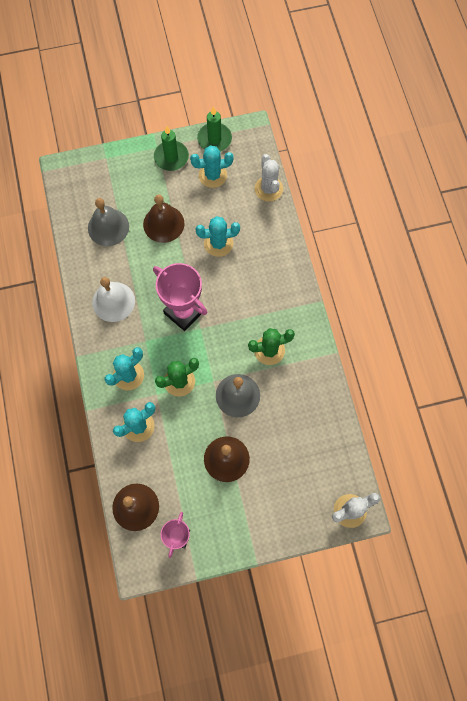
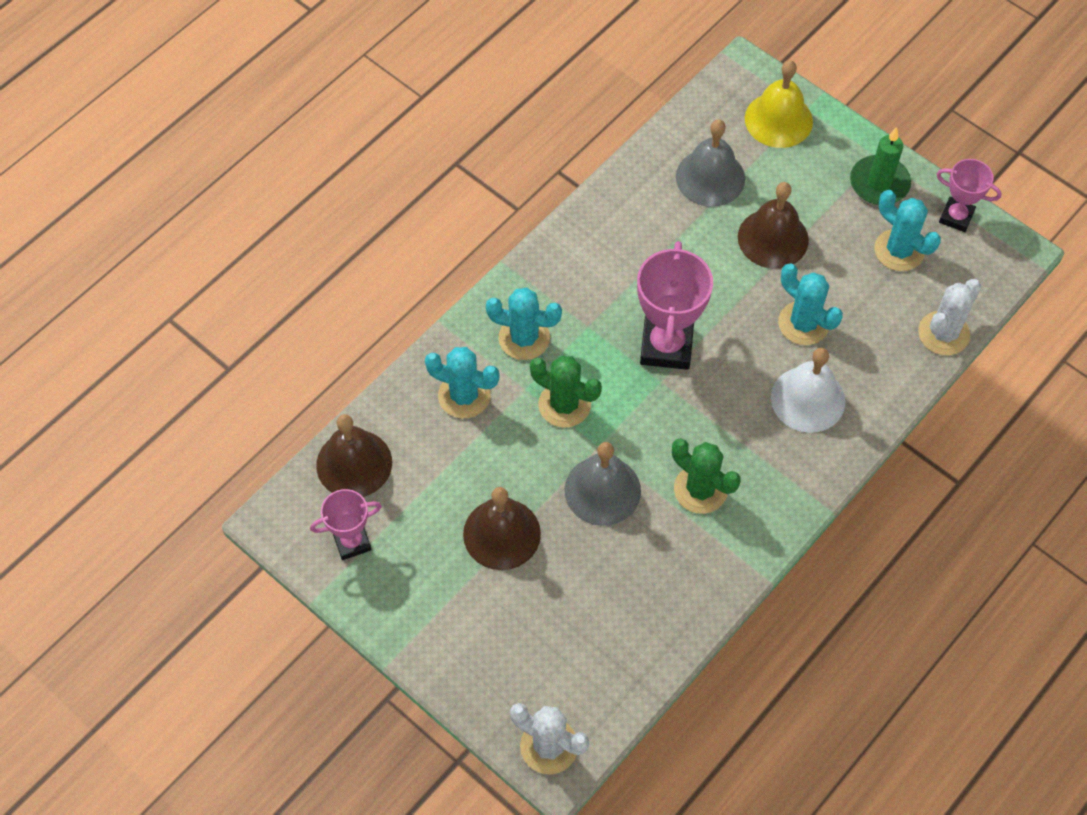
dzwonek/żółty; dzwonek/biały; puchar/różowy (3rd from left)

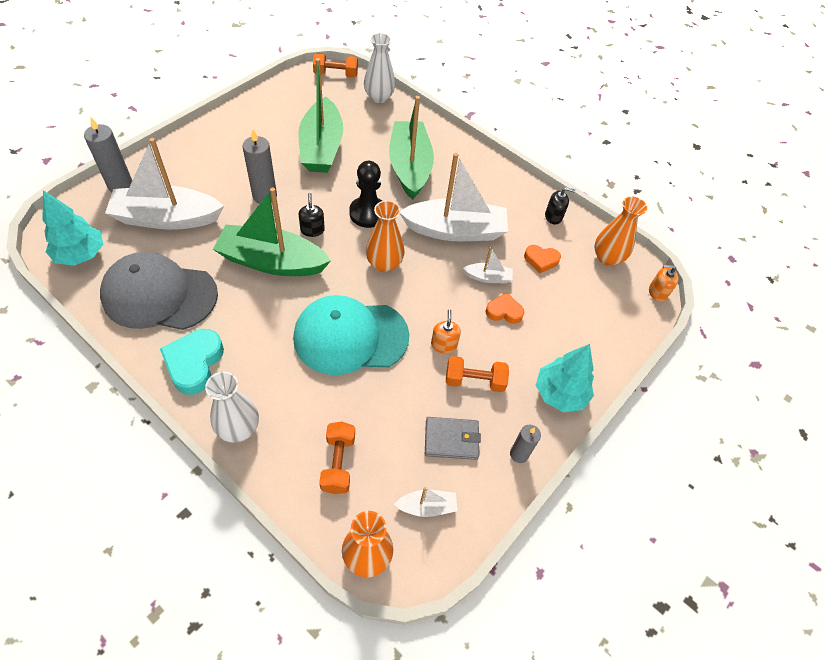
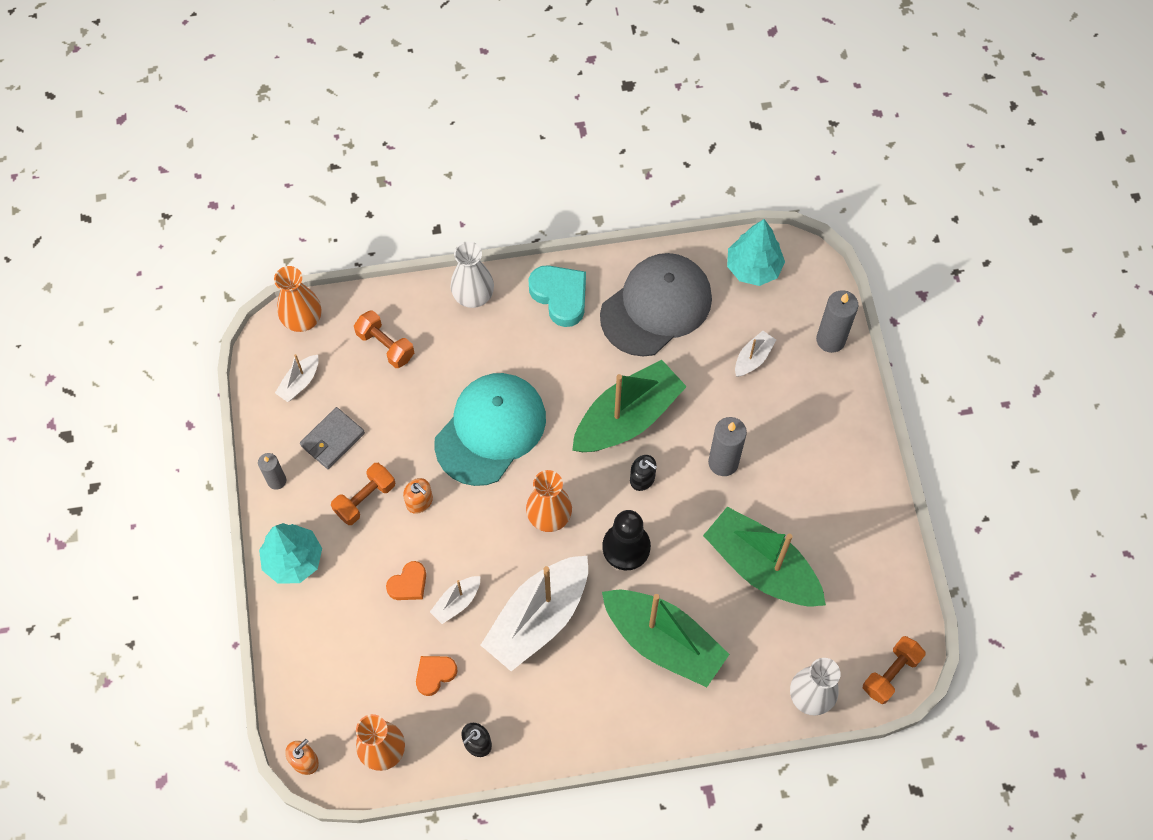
łódka/biały (4th from left)

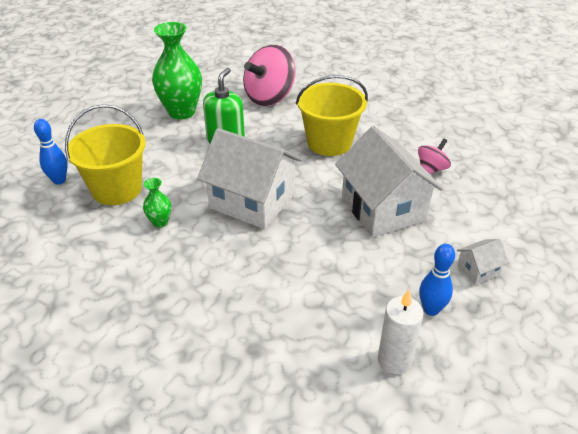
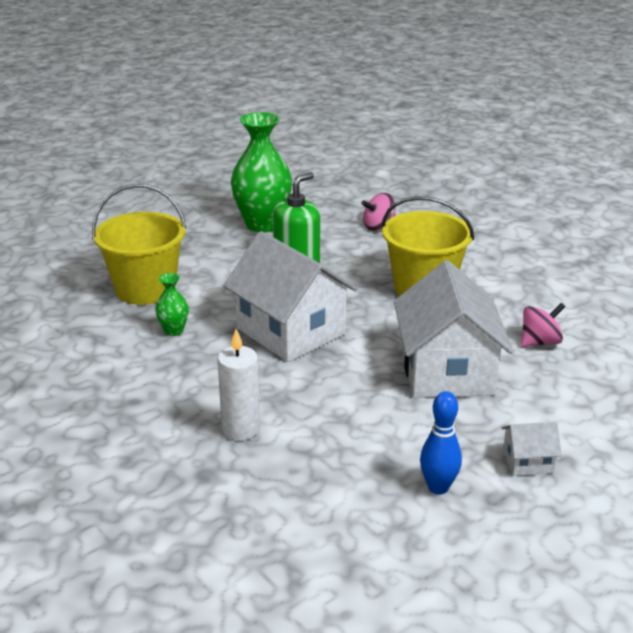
kręgiel/niebieski (1st from left in the first image); świeca/biały; bączek/różowy (1st from left)

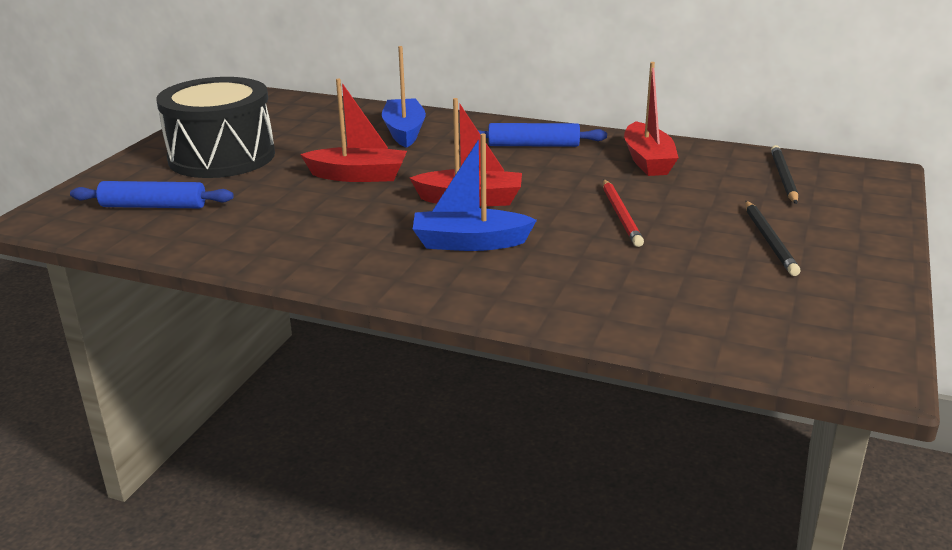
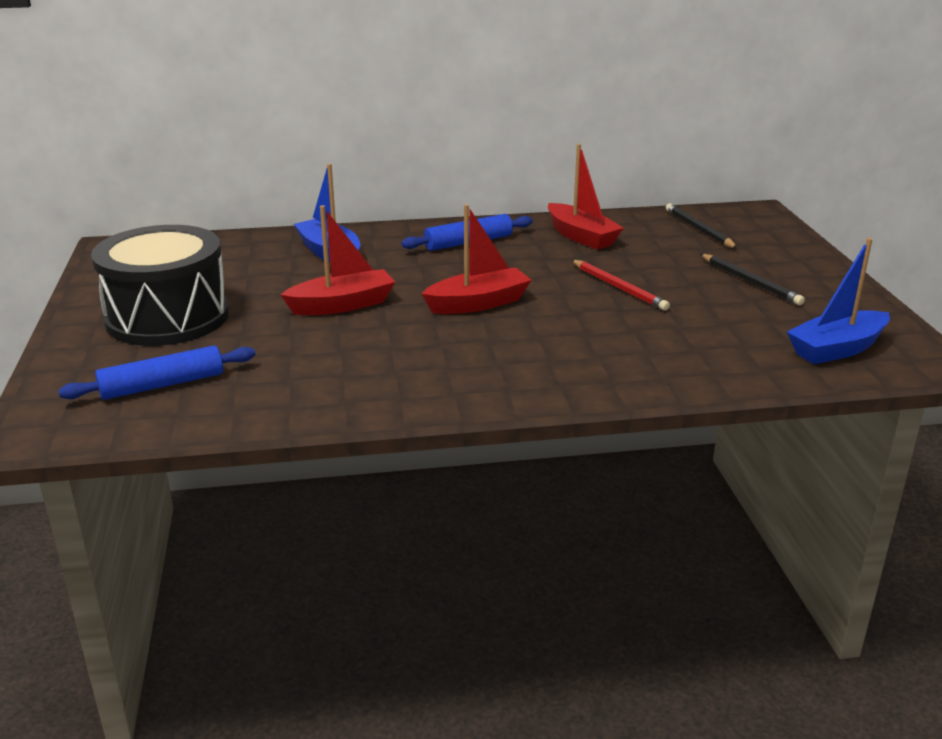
łódka/niebieski (2nd from left)

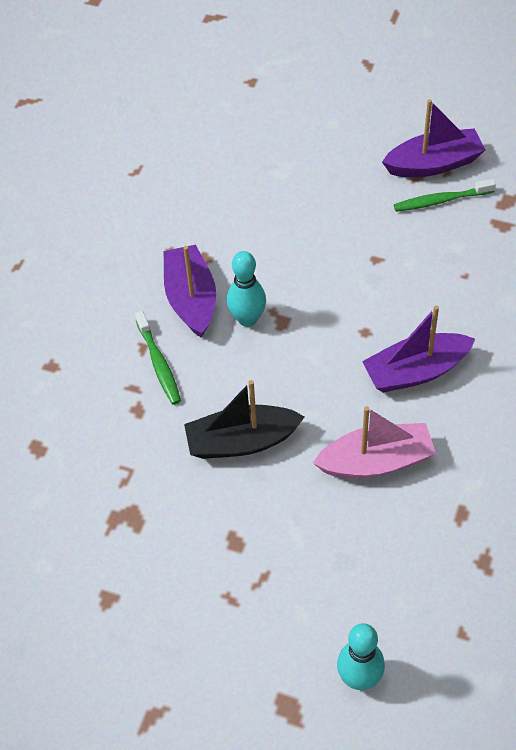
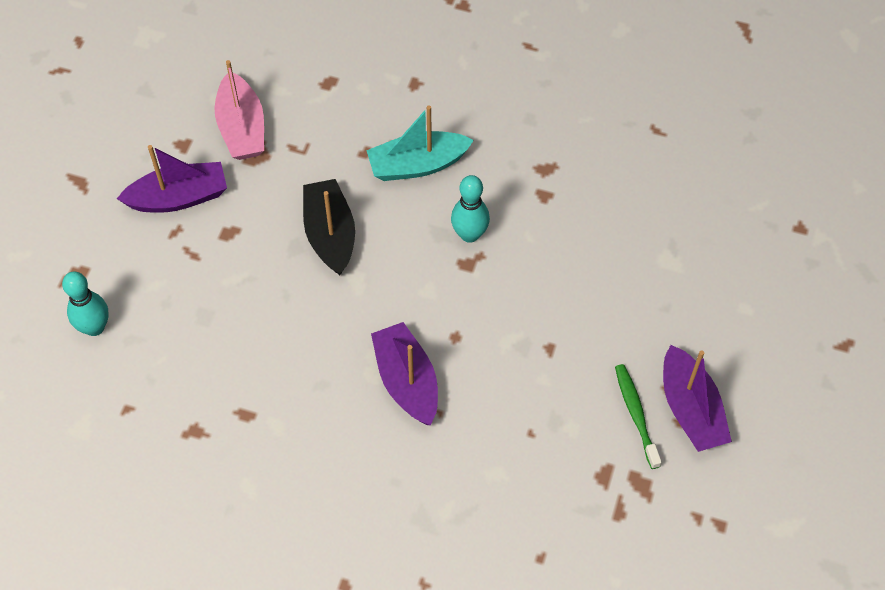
łódka/fioletowy (1st from left); łódka/różowy; łódka/turkusowy

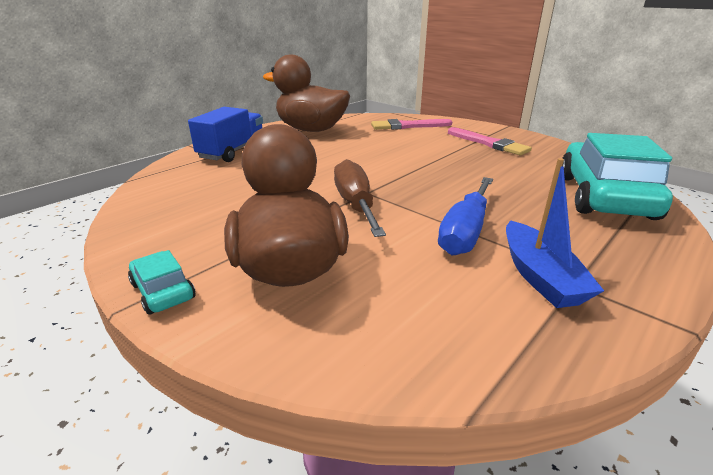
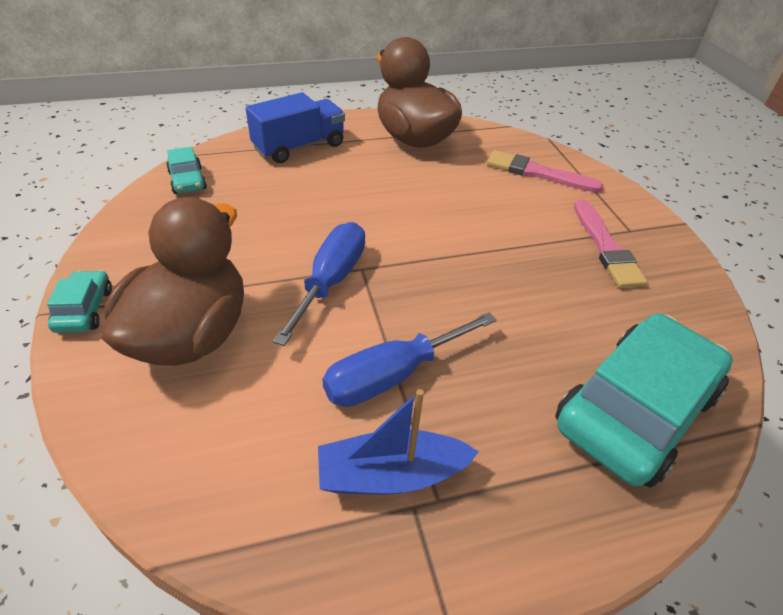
samochód/turkusowy (2nd from left); śrubokręt/niebieski (1st from left); łódka/niebieski

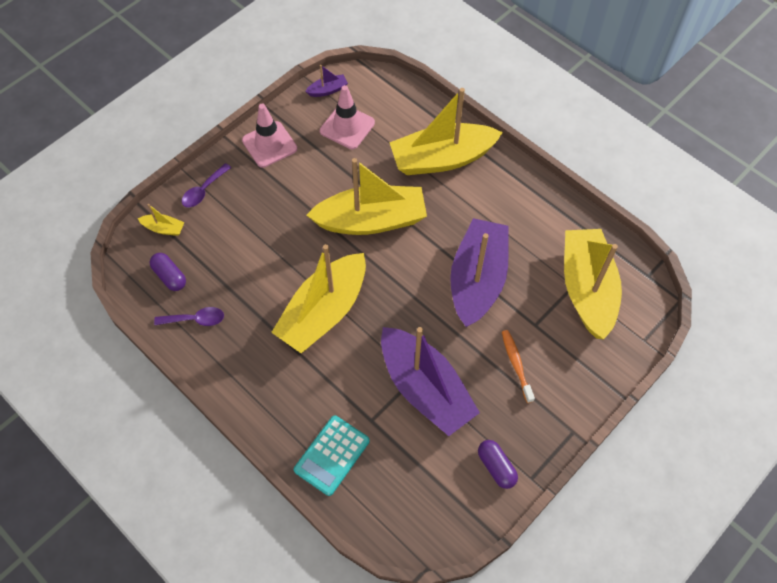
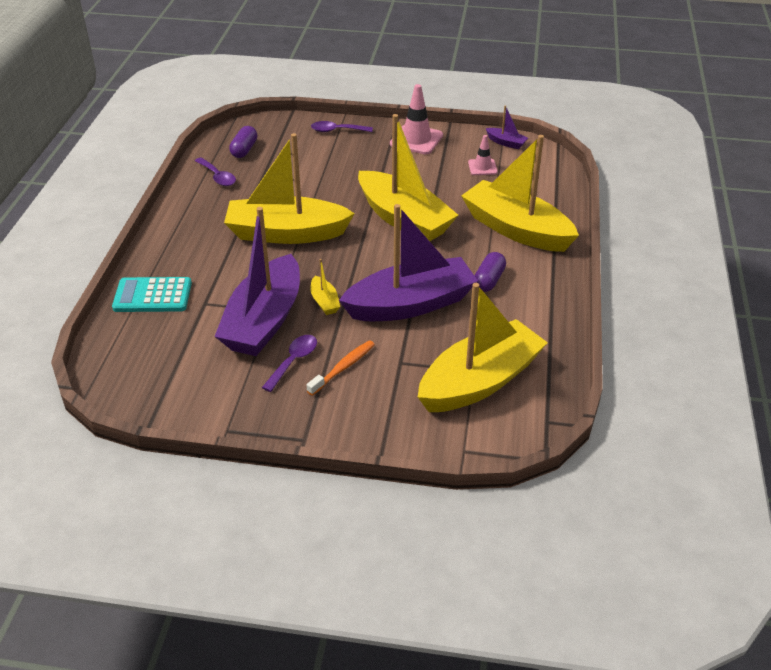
łyżka/fioletowy (2nd from left); łódka/żółty (2nd from left); kapsułka/fioletowy (2nd from left); pachołek/różowy (2nd from left)

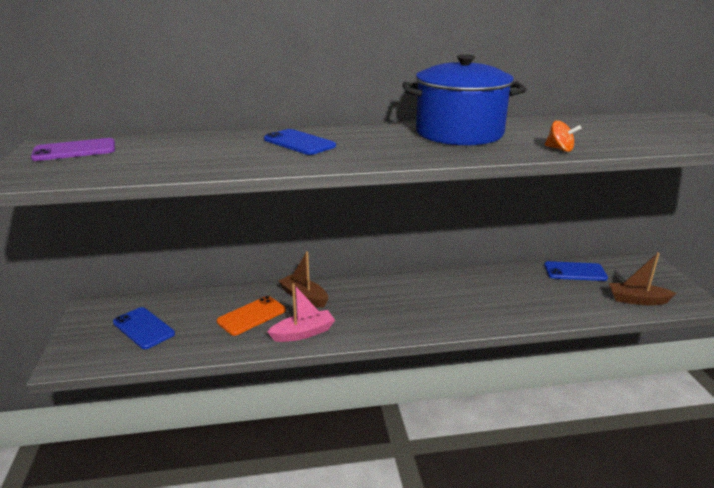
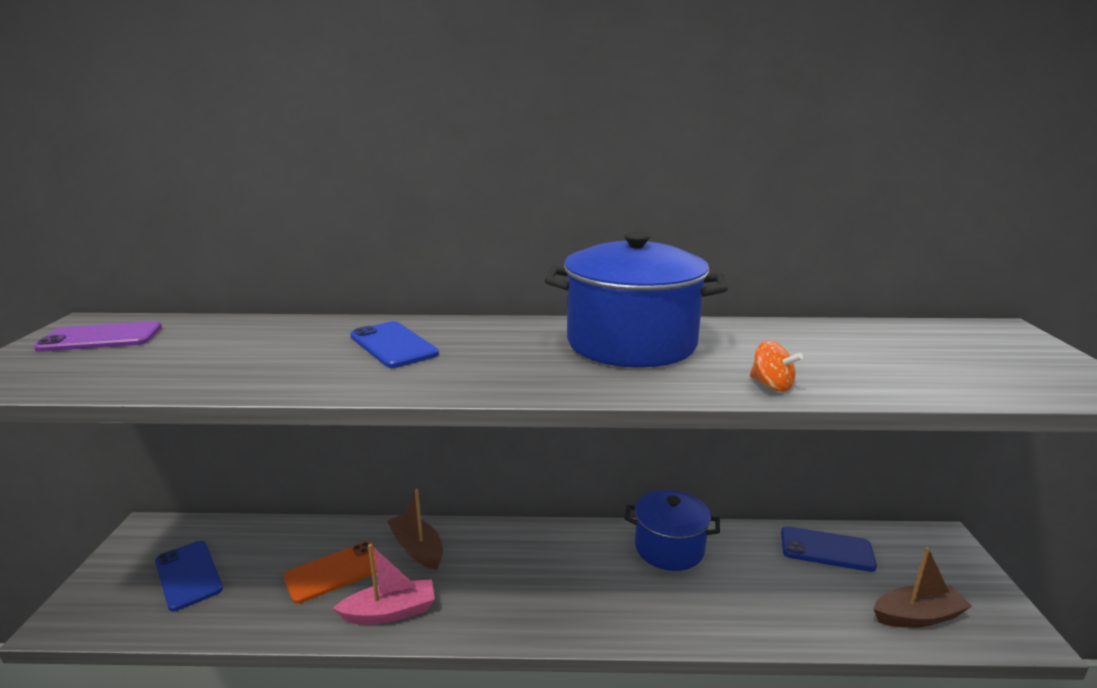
garnek/niebieski (2nd from left); łódka/brązowy (2nd from left)

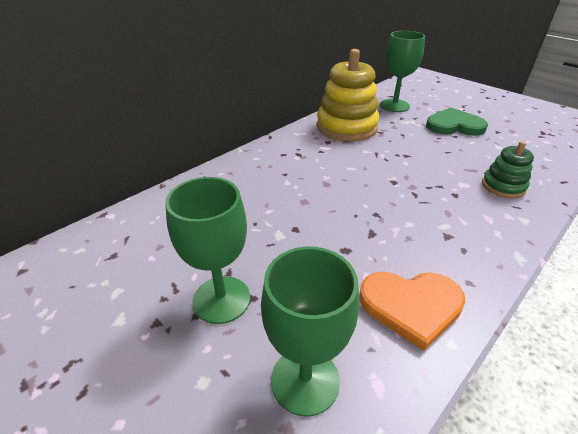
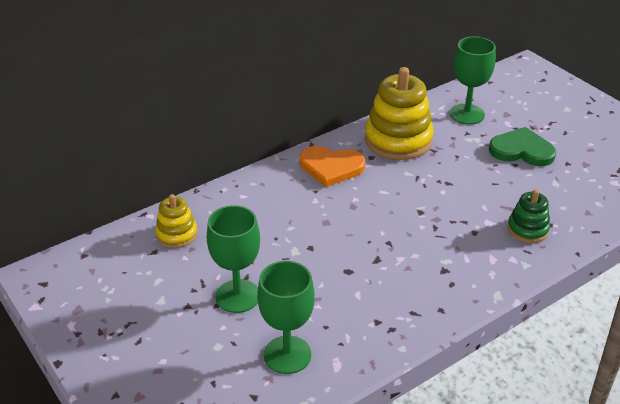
zabawka nakładanka/żółty (1st from left); serce/pomarańczowy

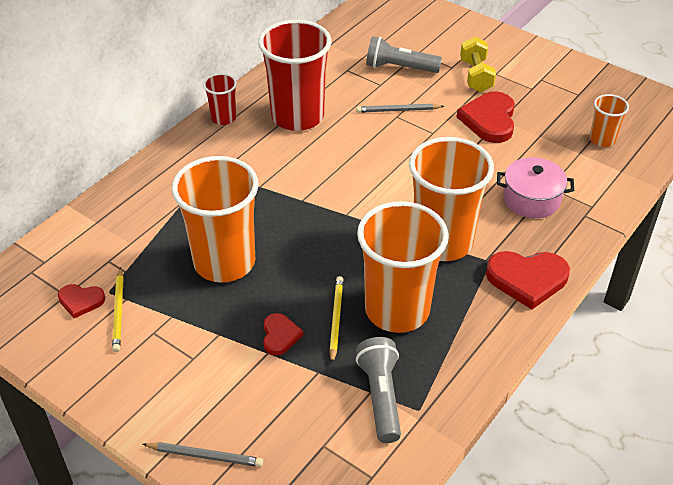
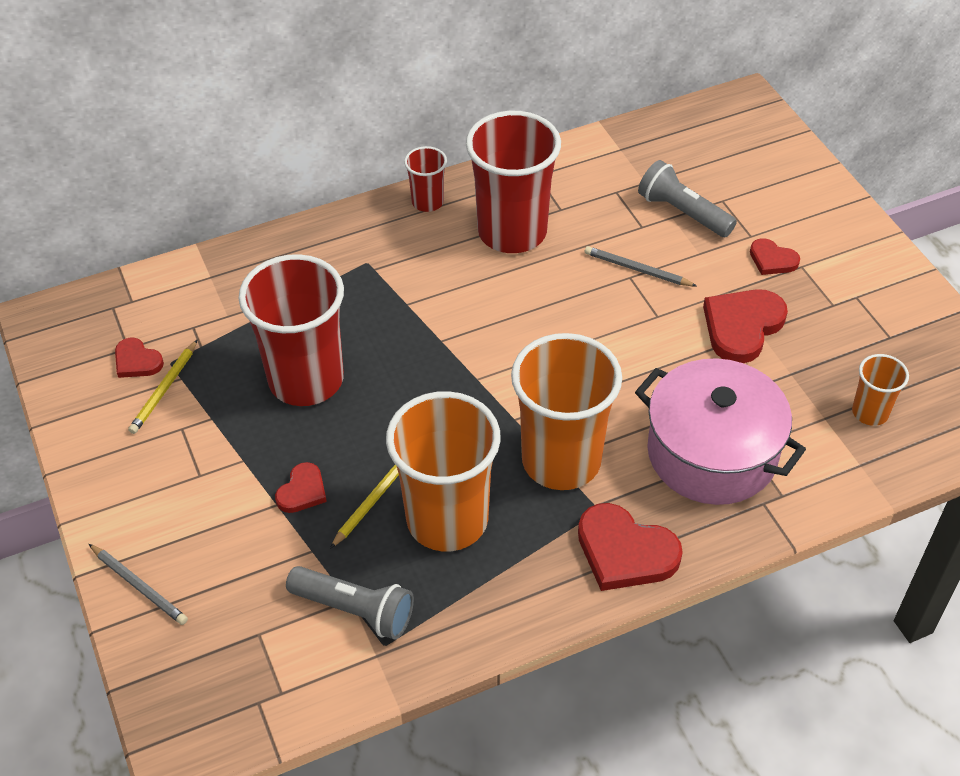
serce/czerwony (5th from left); szklanka/czerwony (1st from left); latarka/szary (1st from left); garnek/różowy

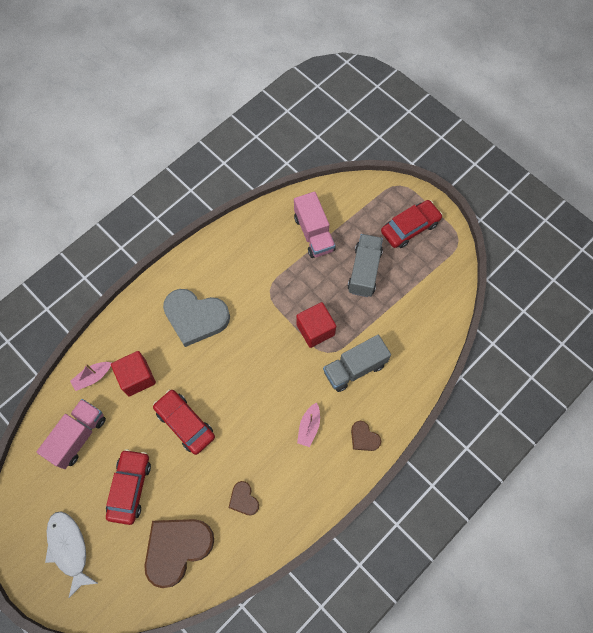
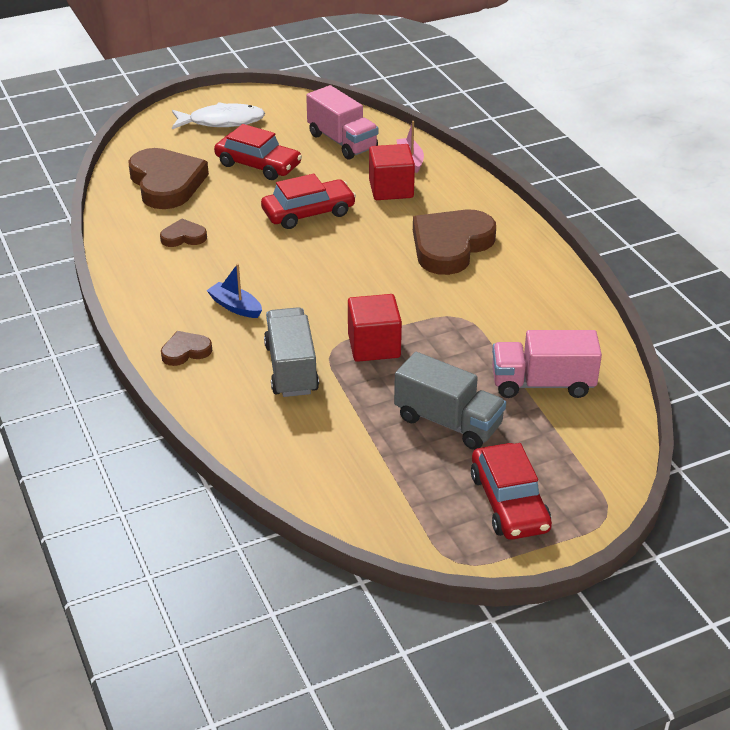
serce/brązowy (4th from left); łódka/niebieski

